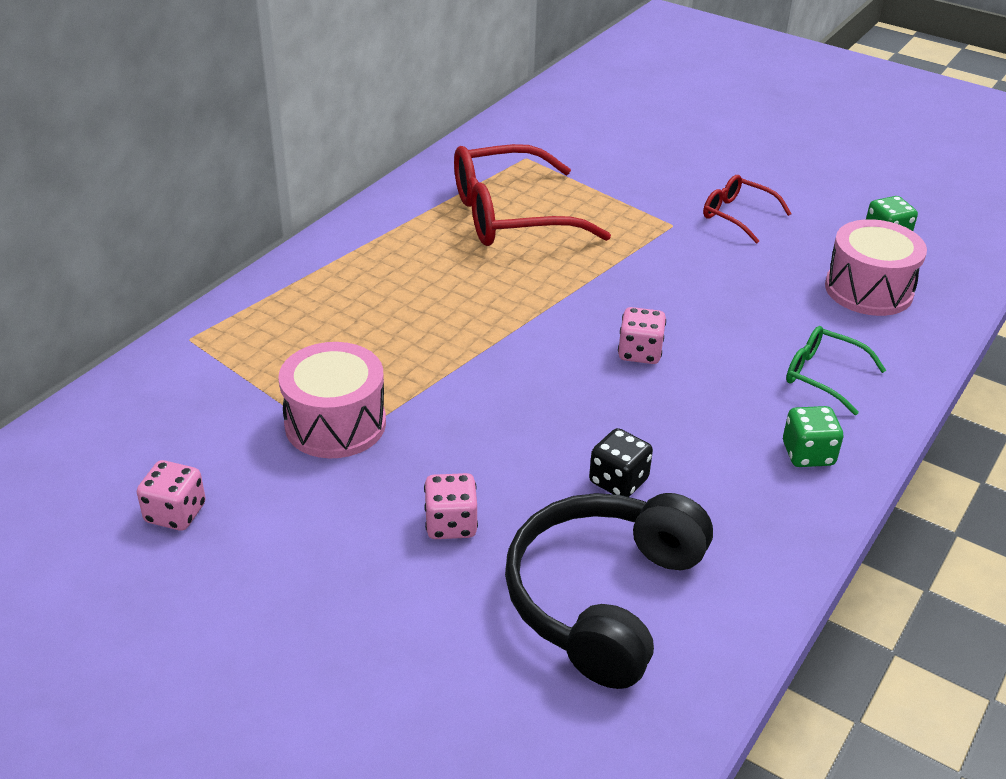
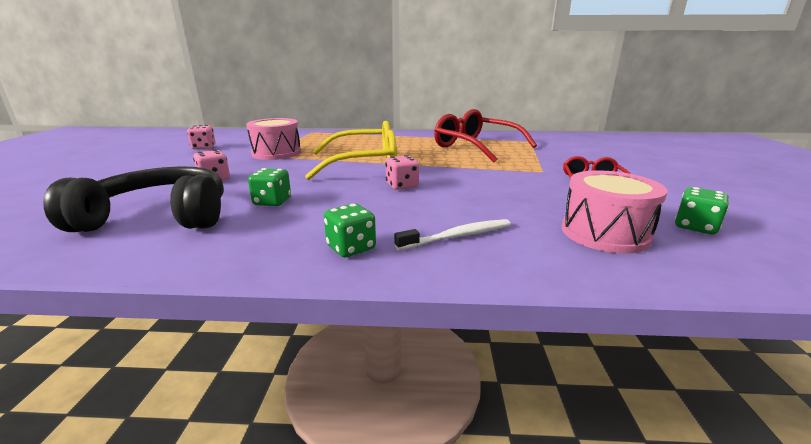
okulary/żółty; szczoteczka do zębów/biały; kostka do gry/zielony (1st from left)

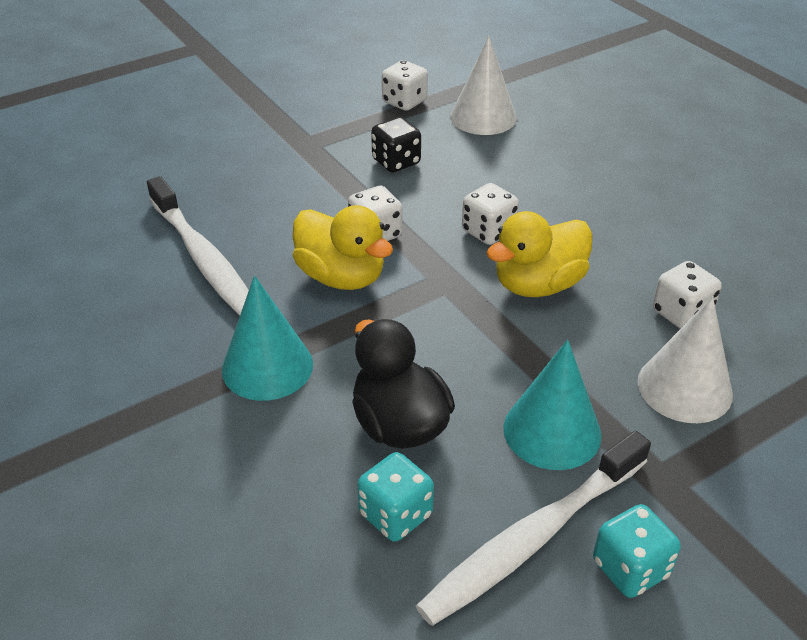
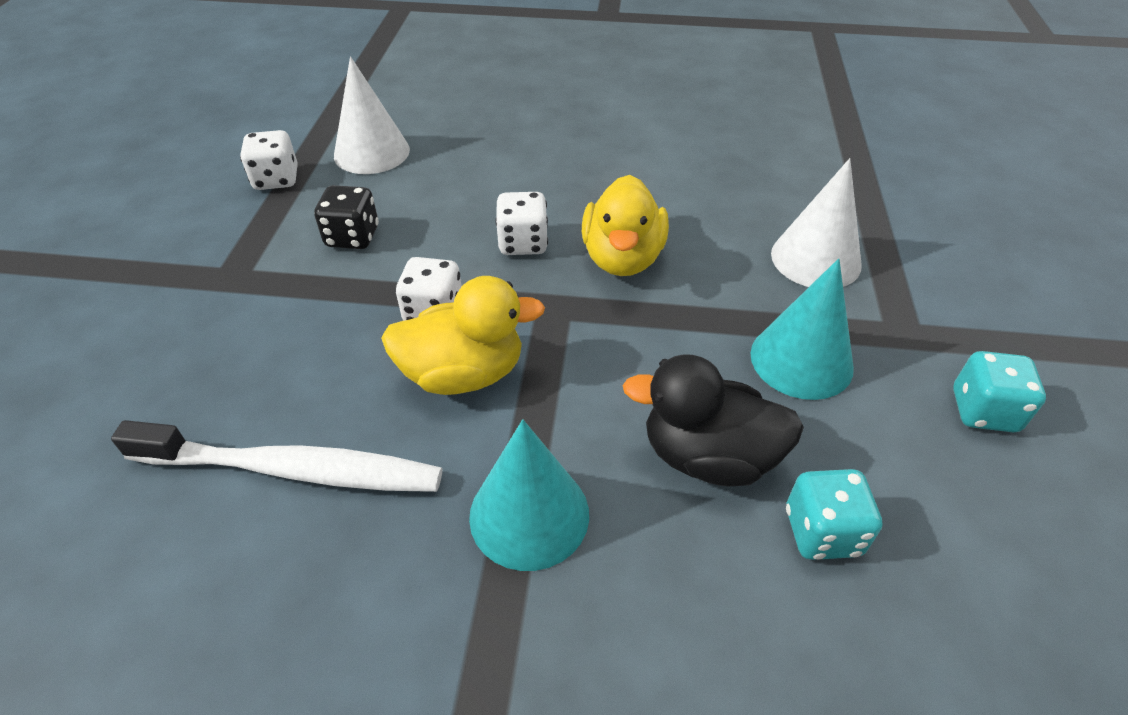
szczoteczka do zębów/biały (2nd from left in the first image); kostka do gry/biały (4th from left in the first image)

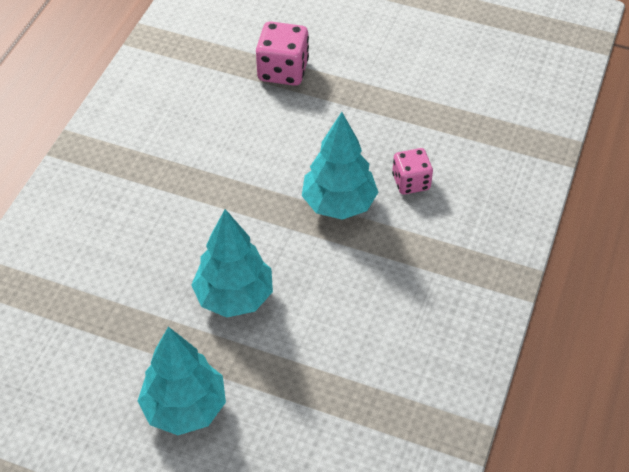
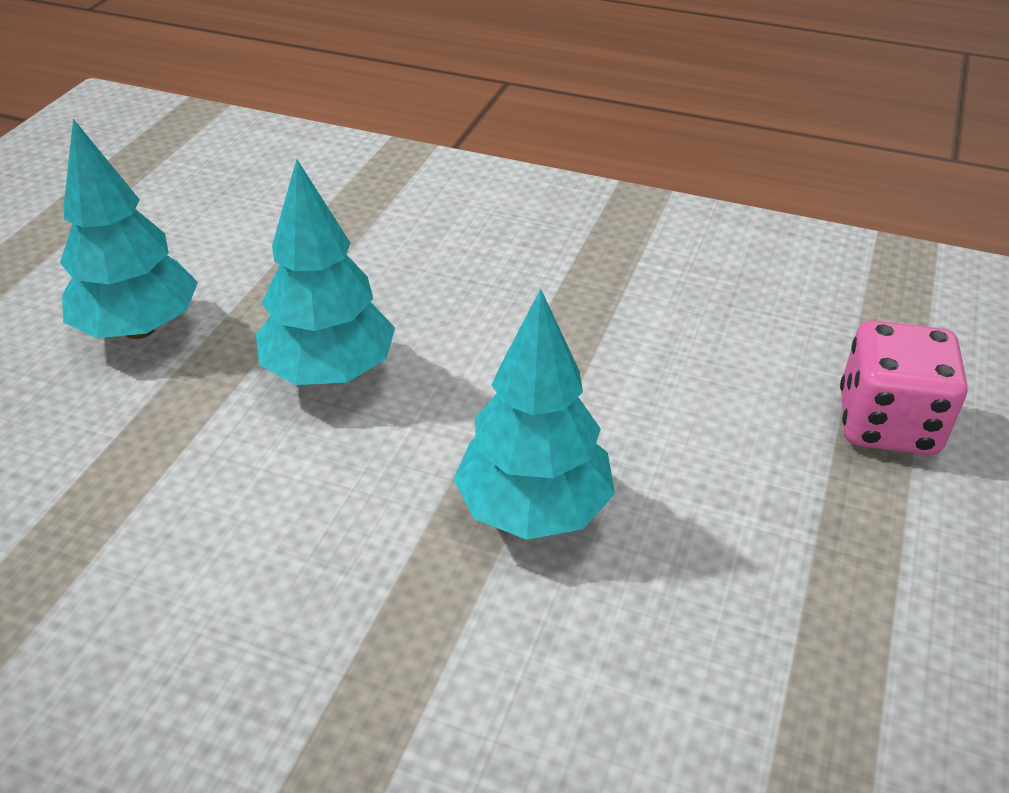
kostka do gry/różowy (2nd from left in the first image)

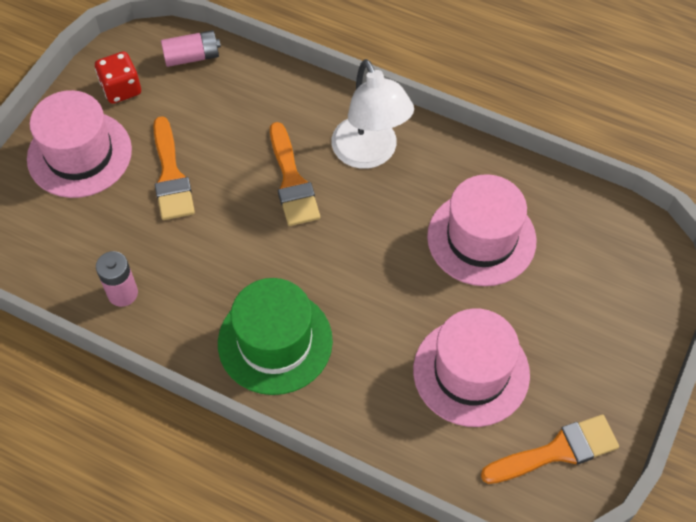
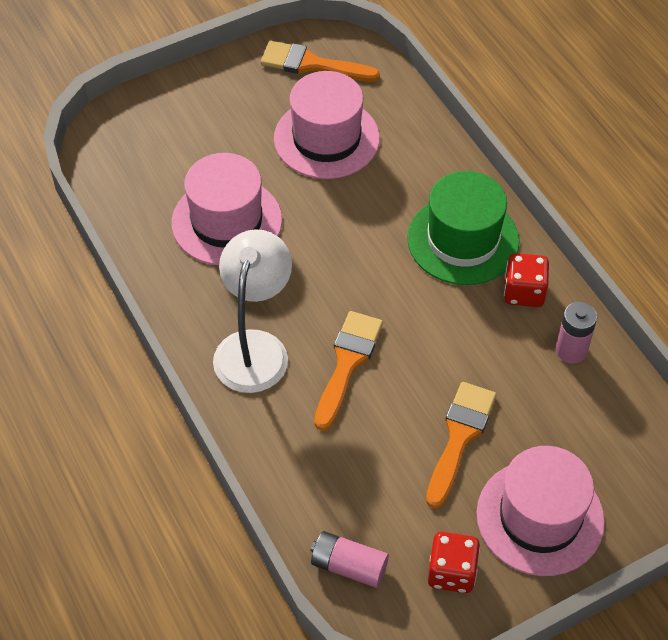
kostka do gry/czerwony (2nd from left)

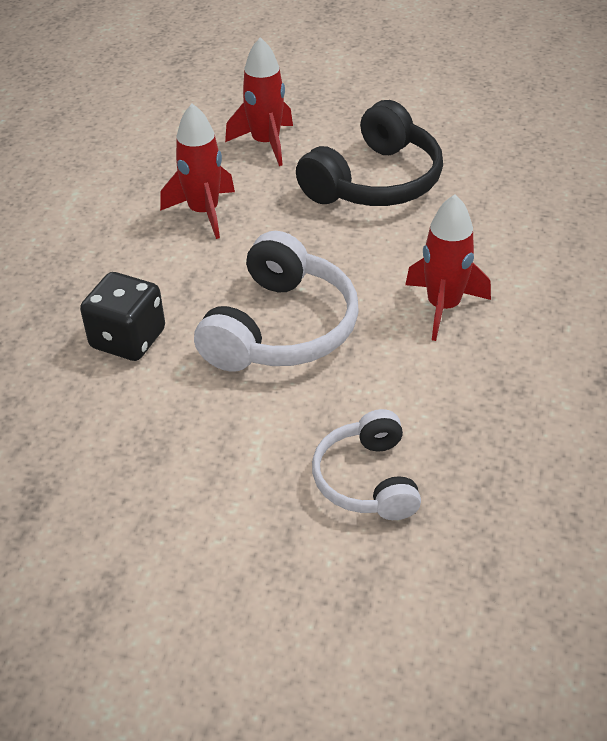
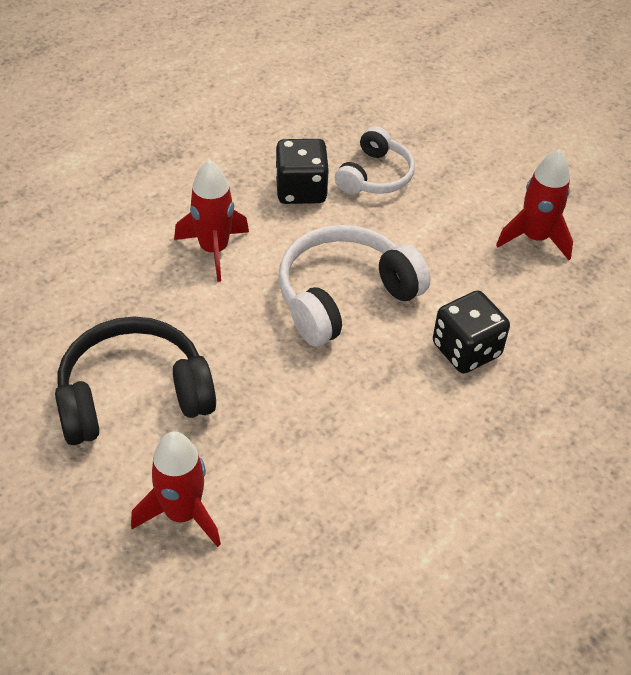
kostka do gry/czarny (1st from left); rakieta/czerwony (3rd from left)

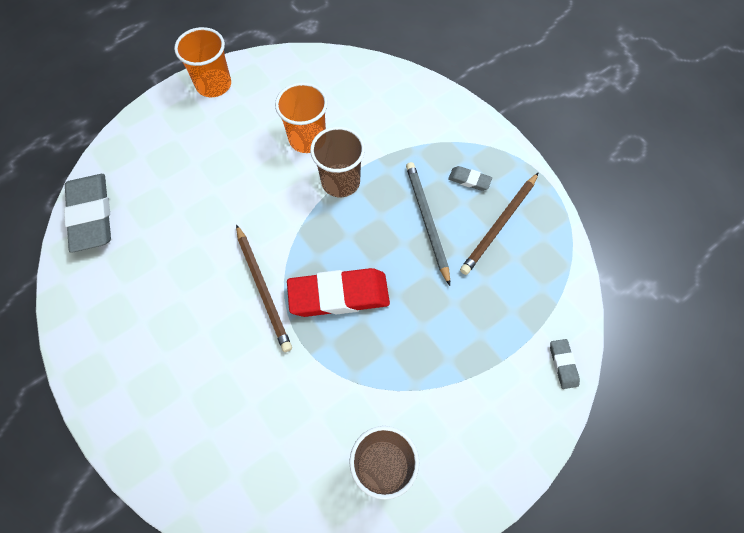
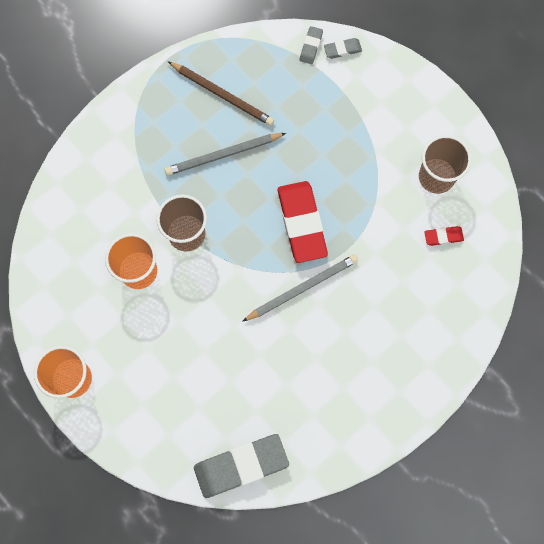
gumka do mazania/czerwony (2nd from left); gumka do mazania/szary (2nd from left); ołówek/szary (2nd from left)

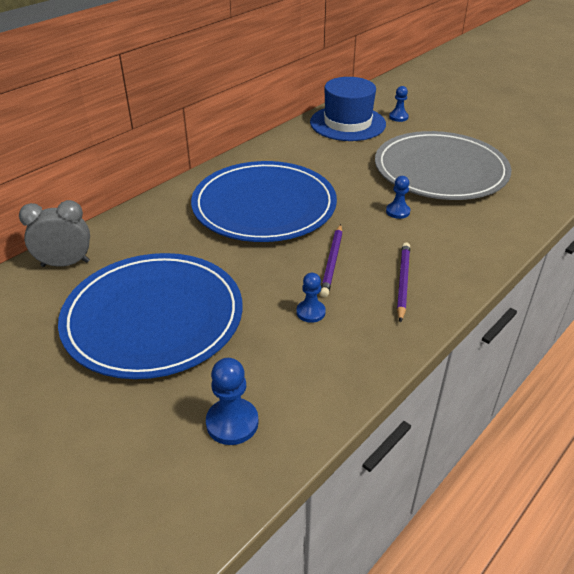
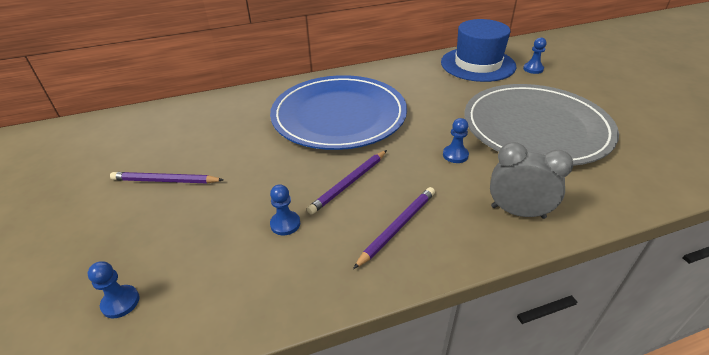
budzik/szary; ołówek/fioletowy (1st from left); pionek/niebieski (1st from left)

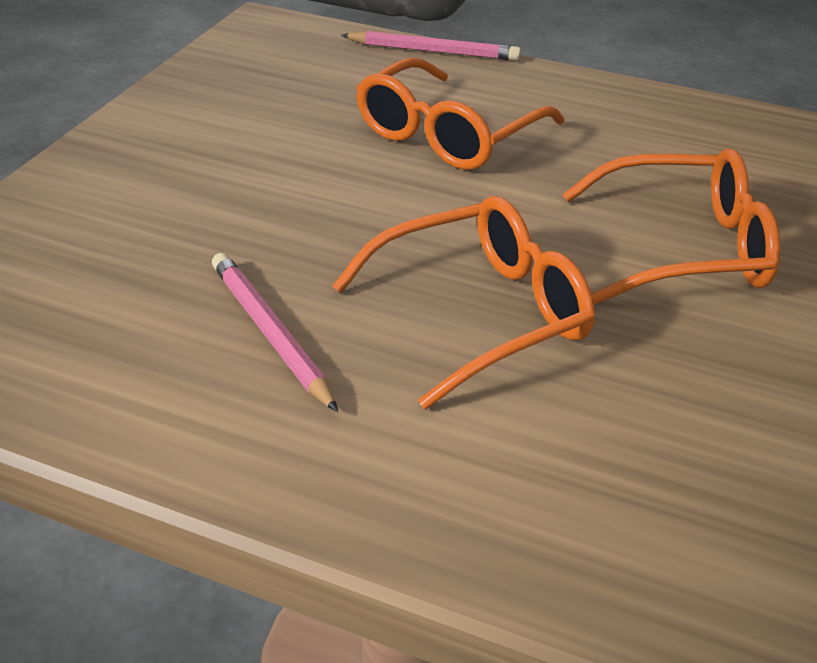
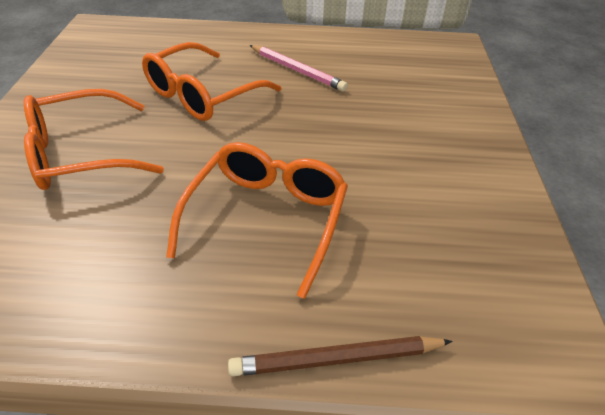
ołówek/brązowy

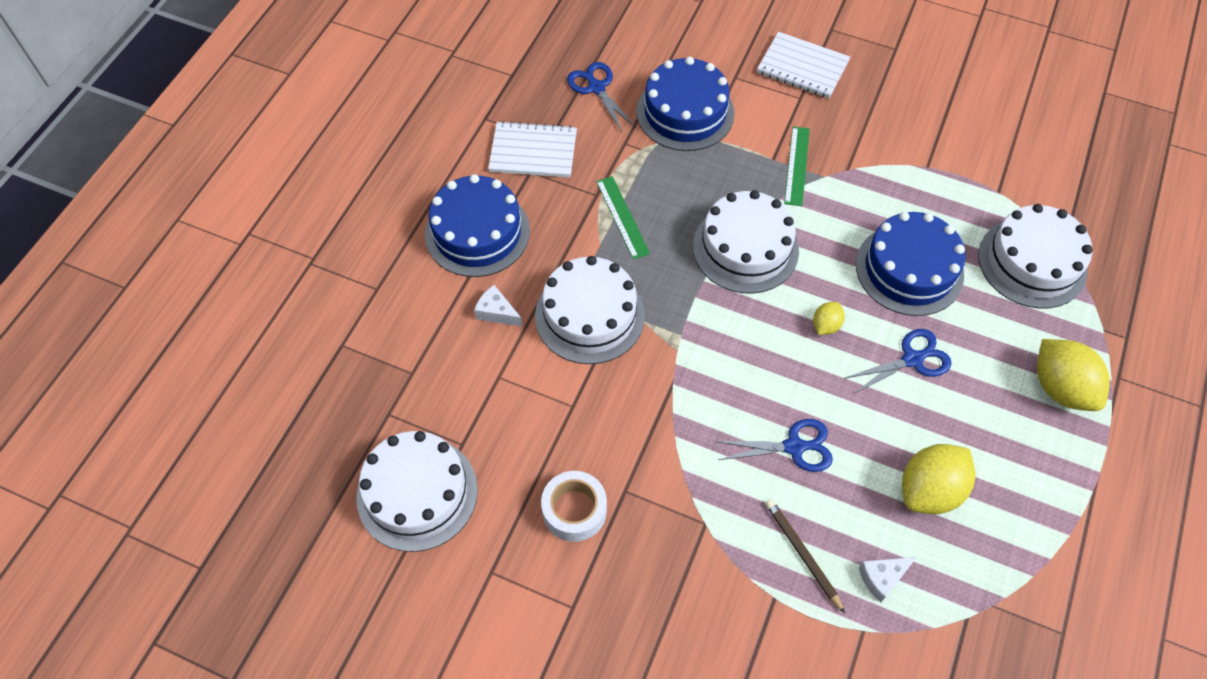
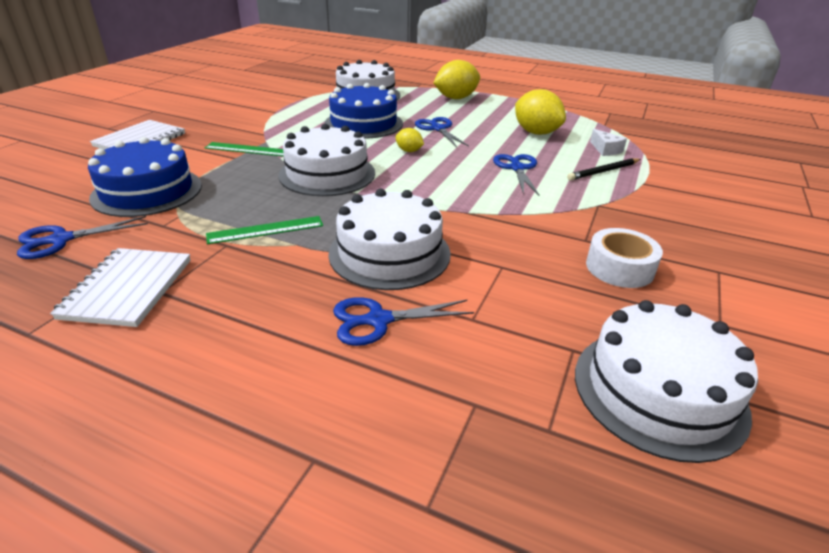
tort/niebieski (1st from left in the first image); nożyczki/niebieski (2nd from left); ołówek/czarny

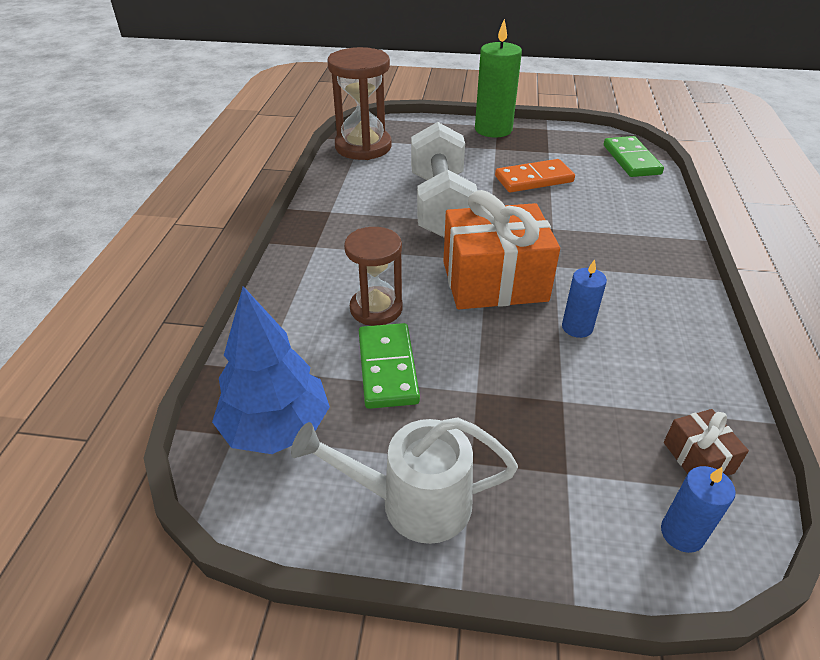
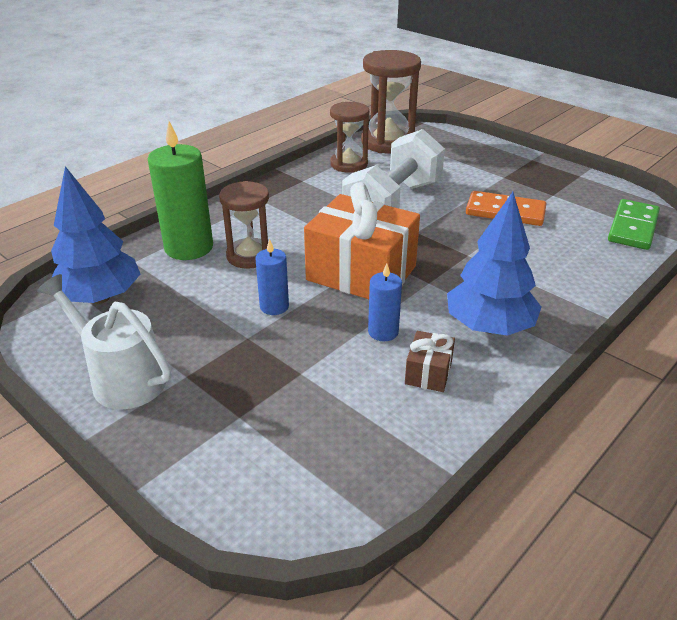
kostka domina/zielony (1st from left in the first image); klepsydra/brązowy (2nd from left); drzewko/niebieski (2nd from left); świeca/zielony; świeca/niebieski (1st from left); prezent/brązowy

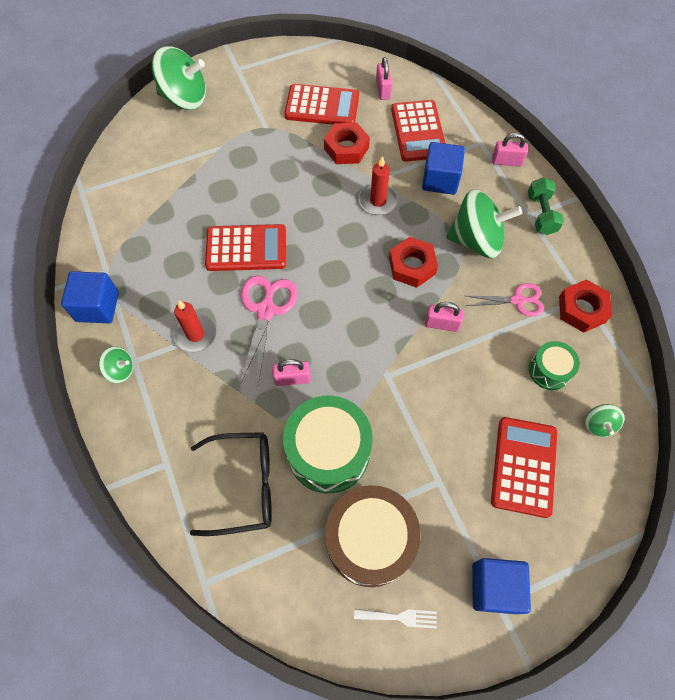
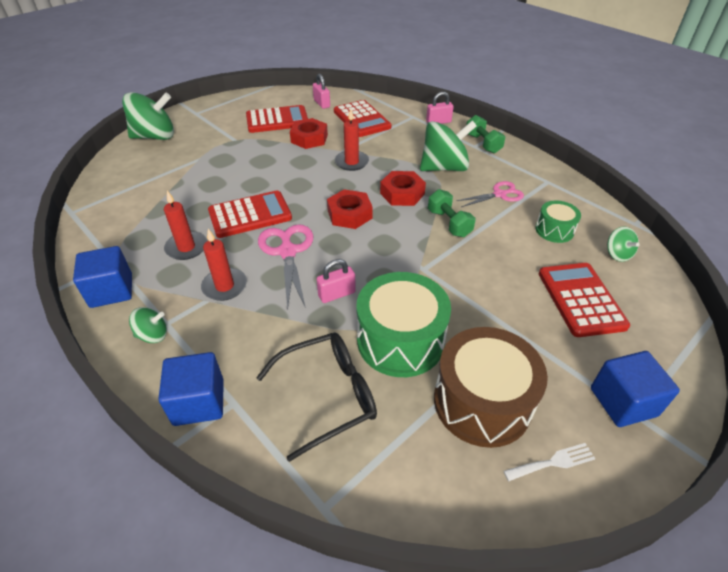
świeca/czerwony (1st from left); sześcian/niebieski (2nd from left); nakrętka/czerwony (2nd from left); hantel/zielony (1st from left)

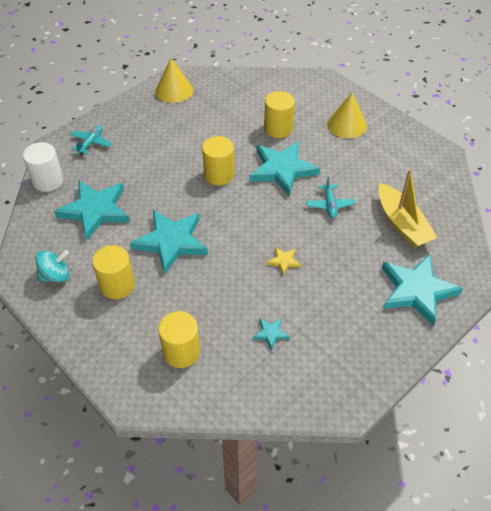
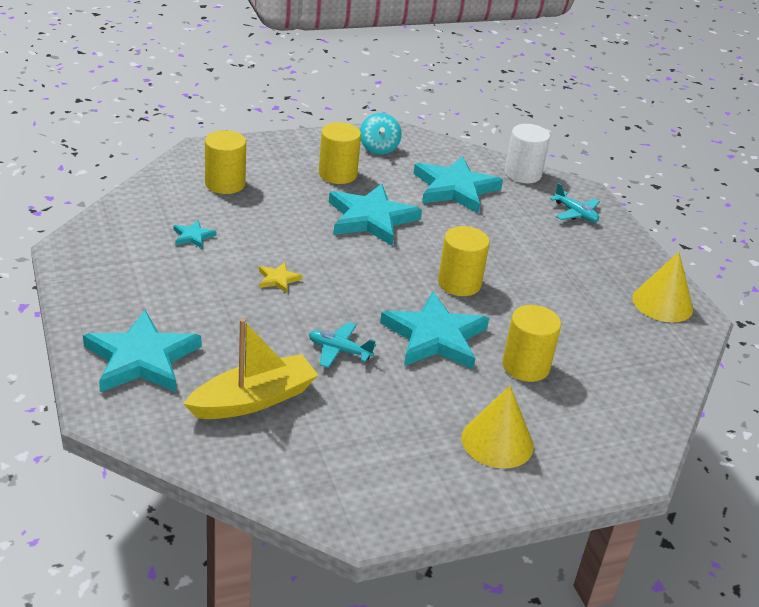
łódka/żółty

